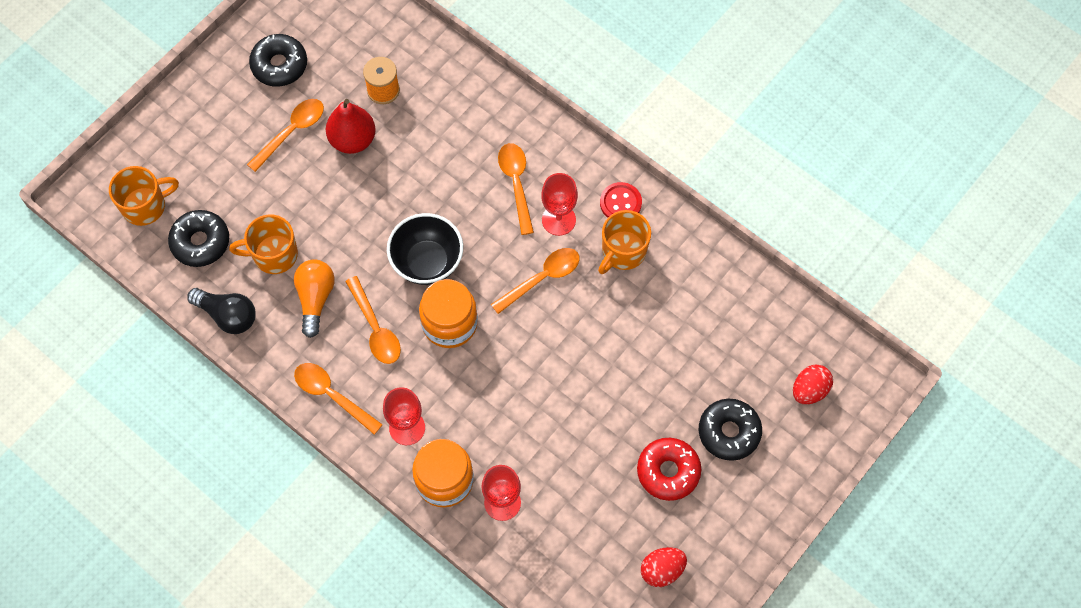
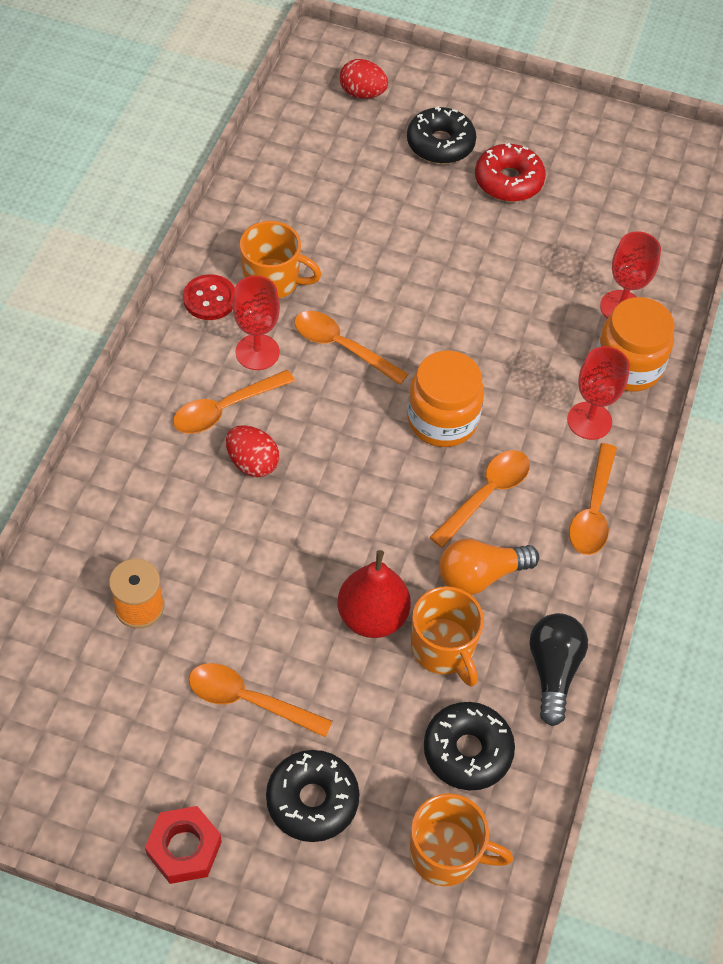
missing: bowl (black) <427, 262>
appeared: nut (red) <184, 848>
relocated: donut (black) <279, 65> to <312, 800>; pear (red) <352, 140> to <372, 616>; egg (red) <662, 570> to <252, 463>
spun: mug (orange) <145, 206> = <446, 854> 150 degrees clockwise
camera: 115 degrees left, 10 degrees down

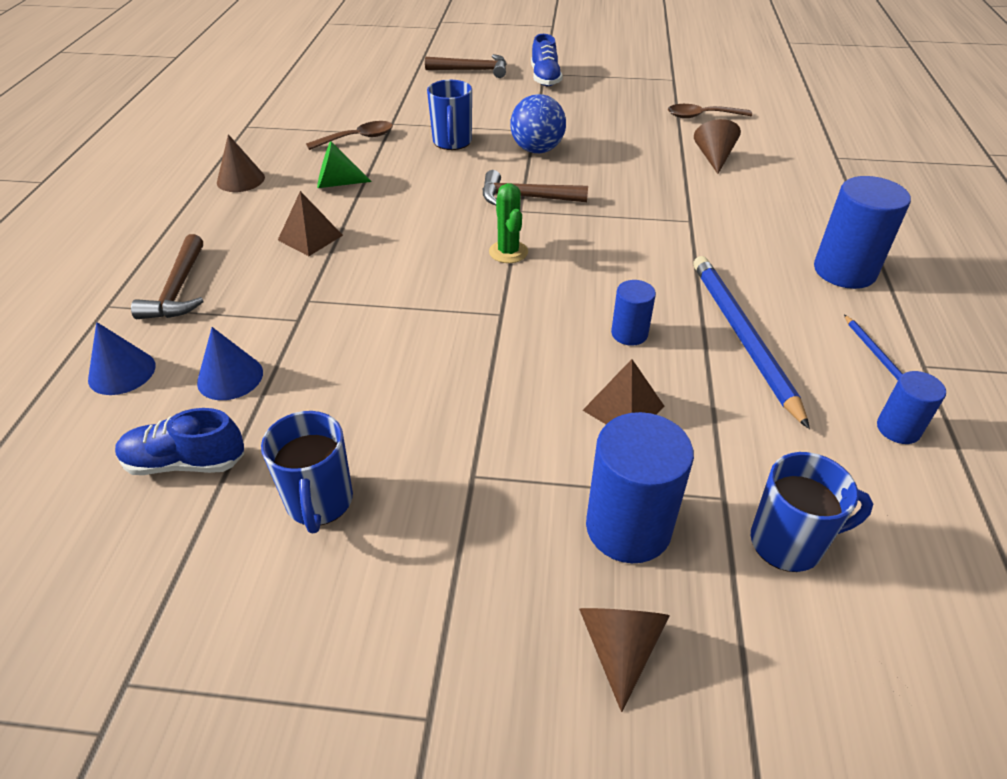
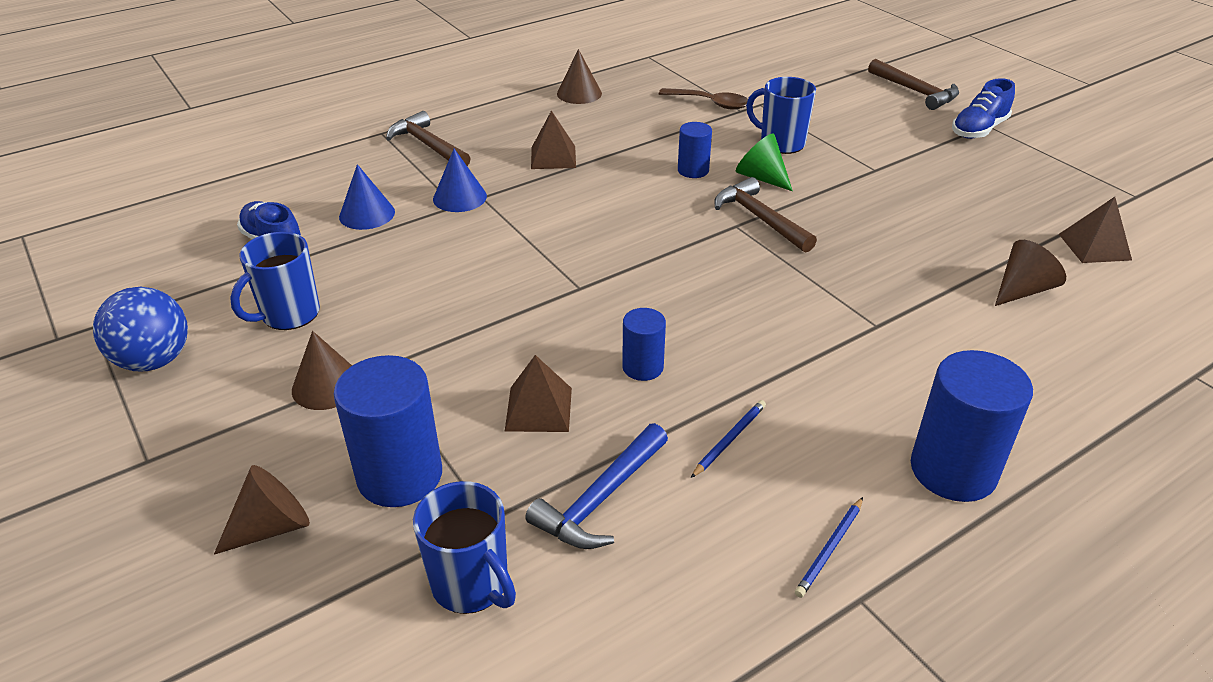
missing: cactus (green) <508, 252>
appeared: cone (brown) <327, 385>; hammer (blue) <600, 499>
relocated: ball (blue) <537, 150> to <154, 360>; cone (green) <337, 183> to <761, 178>; cone (blue) <122, 372> to <459, 197>; cylinder (blue) <898, 429> to <693, 170>
exchanged: spoon (brown) <702, 116> to pyramid (brown) <1094, 247>
spun: mug (blue) <452, 142> = <781, 143> 75 degrees clockwise; hammer (brown) <178, 290> = <428, 145> 90 degrees clockwise
size: pencil (blue) <742, 337> = <729, 439> x0.43
camera: 50 degrees right, 5 degrees down

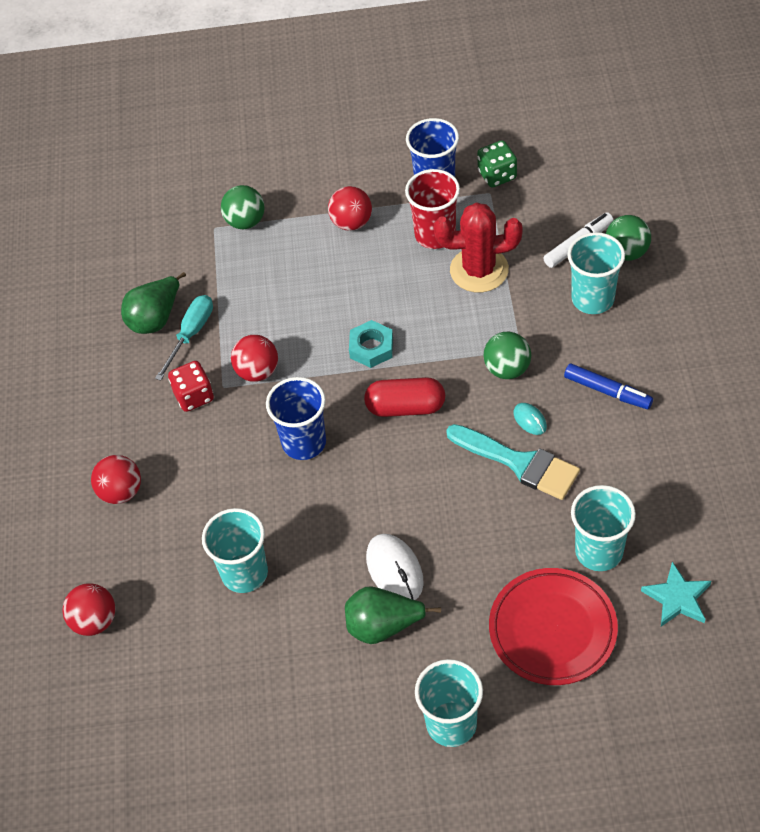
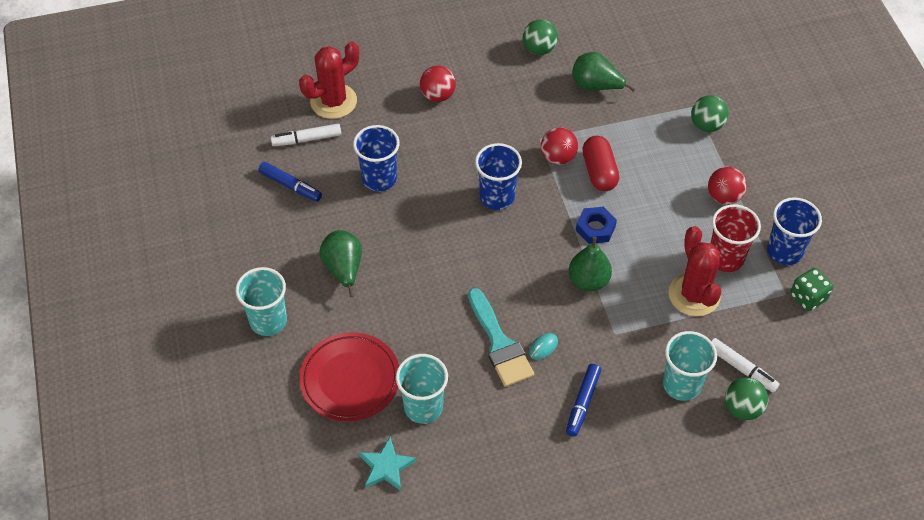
missing: screwdriver (turquoise) <191, 334>; dice (red) <194, 396>; mouse (white) <394, 570>
appeared: marker (white) <306, 139>; marker (blue) <290, 186>; pear (green) <588, 281>
relocated: ball (green) <507, 369> to <539, 49>; capsule (red) <405, 407> to <599, 172>
exchanged: ball (red) <94, 621> to cactus (red) <333, 101>
colour: nut (turquoise) <371, 348> to nut (blue) <595, 228>; cup (turquoise) <244, 573> to cup (blue) <379, 179>
spun: brush (turquoise) <519, 463> = <499, 343> 45 degrees counterclockwise
camera: 75 degrees right, 0 degrees up

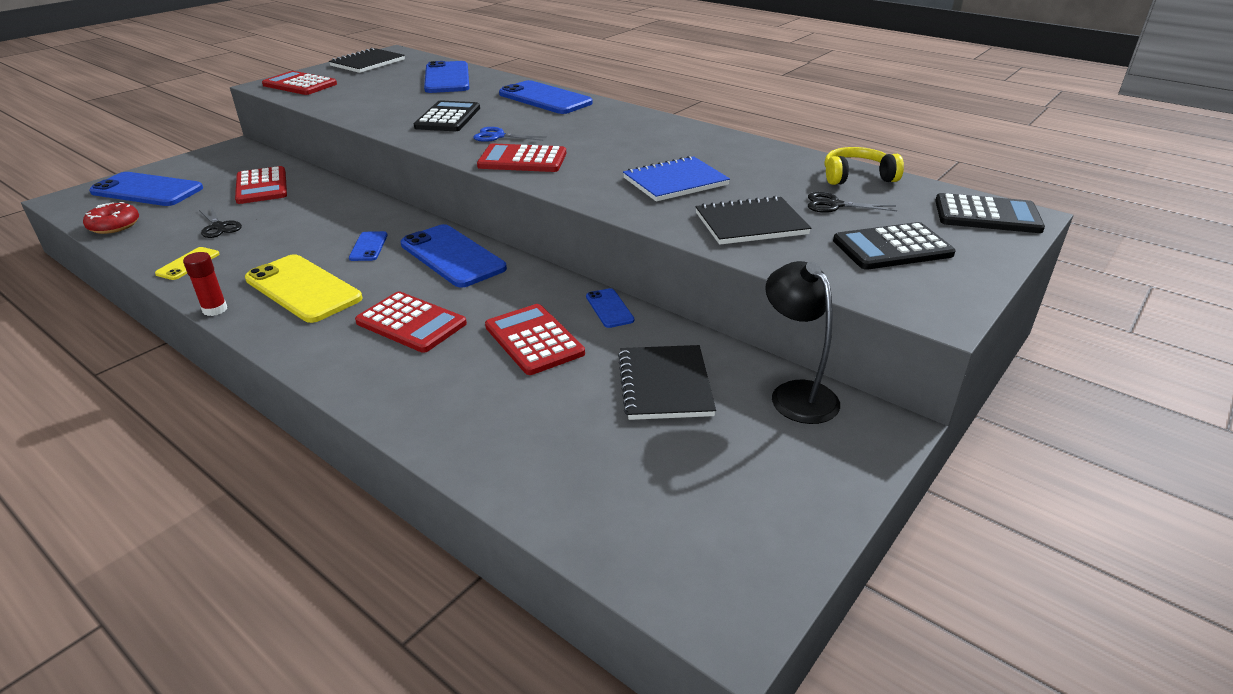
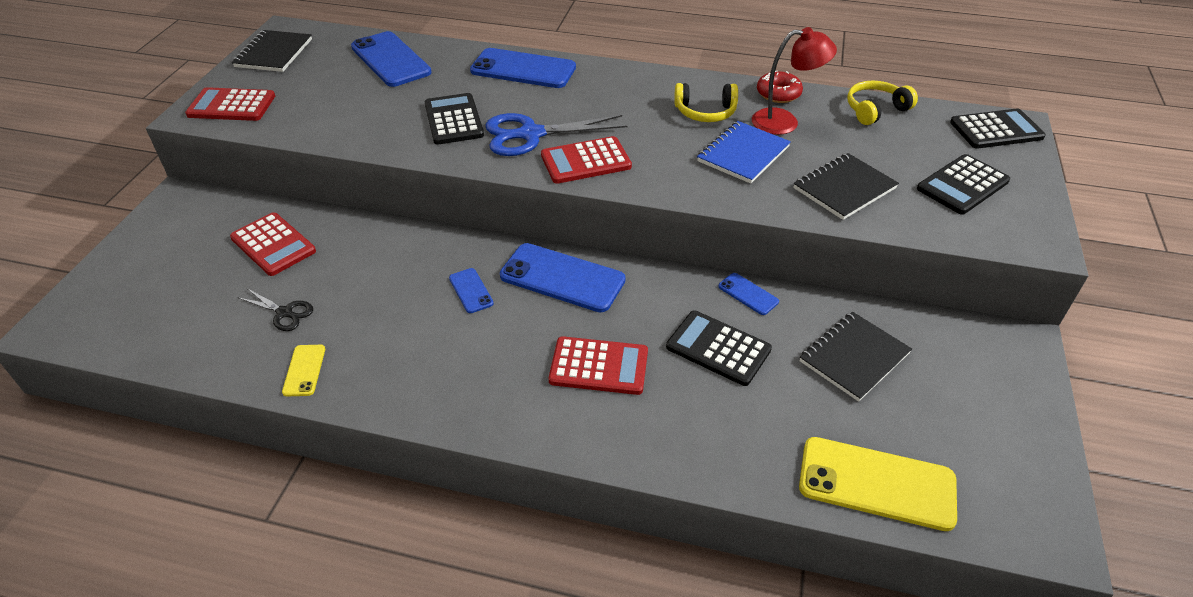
missing: phone (blue) <147, 190>; scissors (black) <834, 205>; glue stick (red) <215, 309>; lamp (black) <796, 393>
appeared: lamp (red) <785, 122>; headphones (yellow) <705, 112>
relocated: donut (red) <114, 225> to <778, 94>; phone (yellow) <303, 289> to <876, 484>
colour: calculator (red) <534, 340> to calculator (black) <718, 348>
spun: notebook (black) <665, 385> = <854, 357> 75 degrees clockwise
size: scissors (blue) <497, 136> = <530, 134> x1.91
camera: 25 degrees left, 10 degrees up

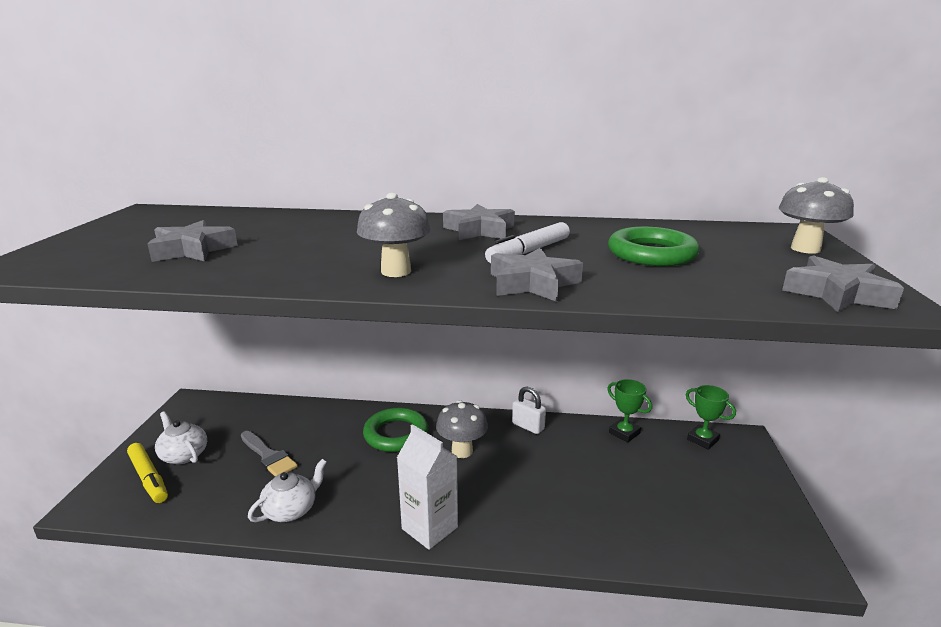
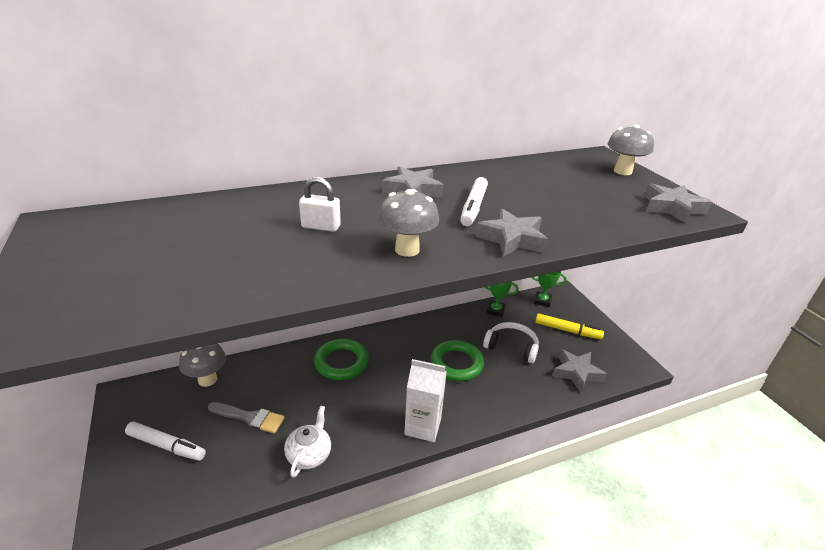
appeared: headphones (white) <511, 347>
relocated: star (grey) <192, 250> to <576, 373>; ring (green) <651, 254> to <456, 363>; padlock (white) <528, 426> to <321, 226>; mushroom (grey) <462, 451> to <207, 380>; marker (yellow) <149, 478> to <567, 330>
exchanged: teapot (white) <184, 455> to marker (white) <166, 445>
camera: 30 degrees left, 10 degrees up

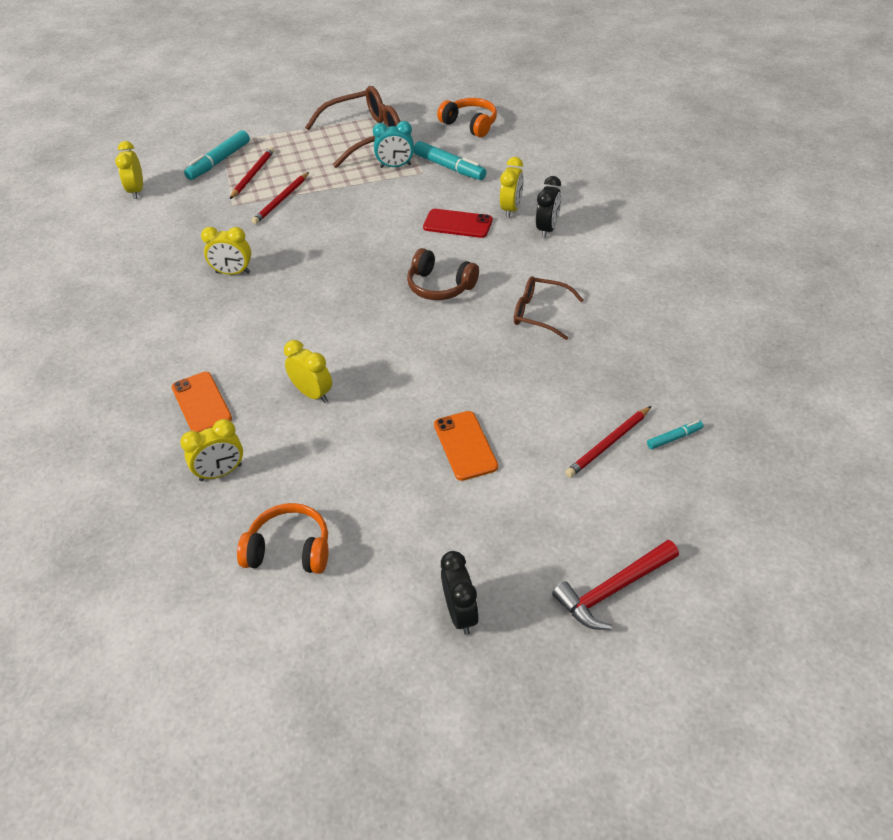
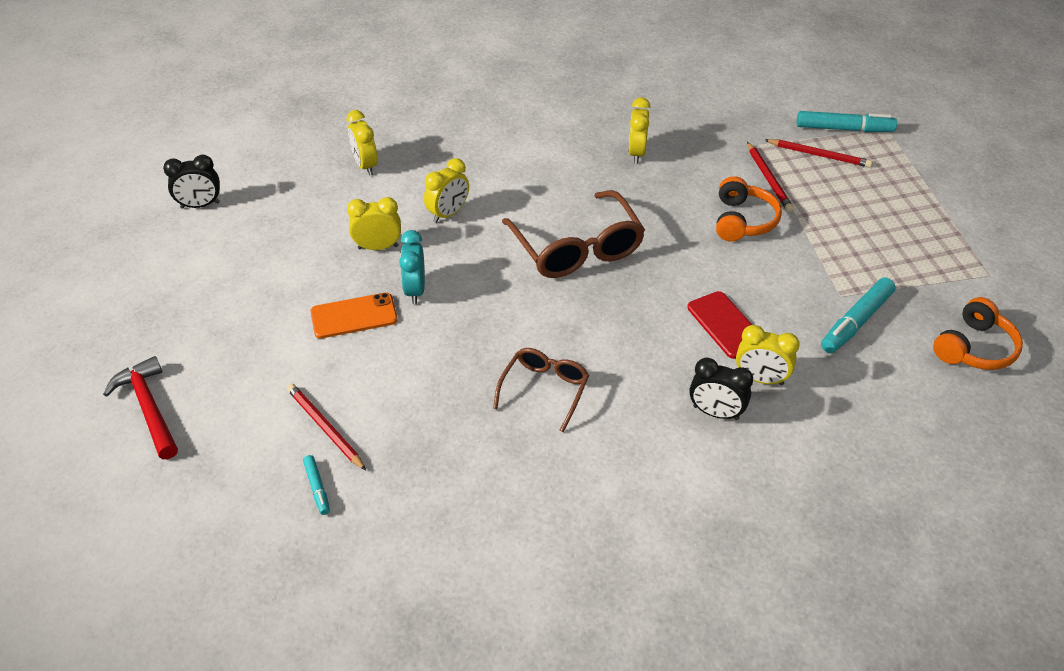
missing: headphones (brown) <440, 286>; phone (orange) <201, 403>
relocated: glasses (brown) <365, 136> to <577, 249>; clock (turquoise) <395, 166> to <415, 290>; clock (yellow) <137, 191> to <378, 247>; headphones (orange) <289, 550> to <743, 221>; clock (black) <460, 614> to <200, 205>
spun: marker (turquoise) <219, 161> = <844, 129> 150 degrees clockwise; pencil (red) <281, 200> = <768, 179> 135 degrees counterclockwise; phone (red) <457, 224> = <725, 325> 45 degrees counterclockwise
camera: 90 degrees right, 0 degrees up

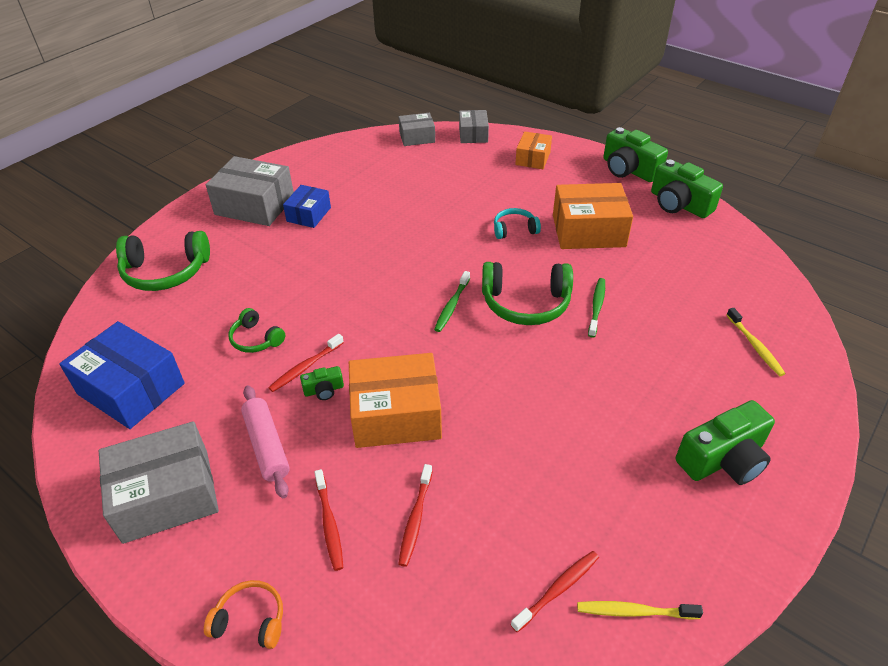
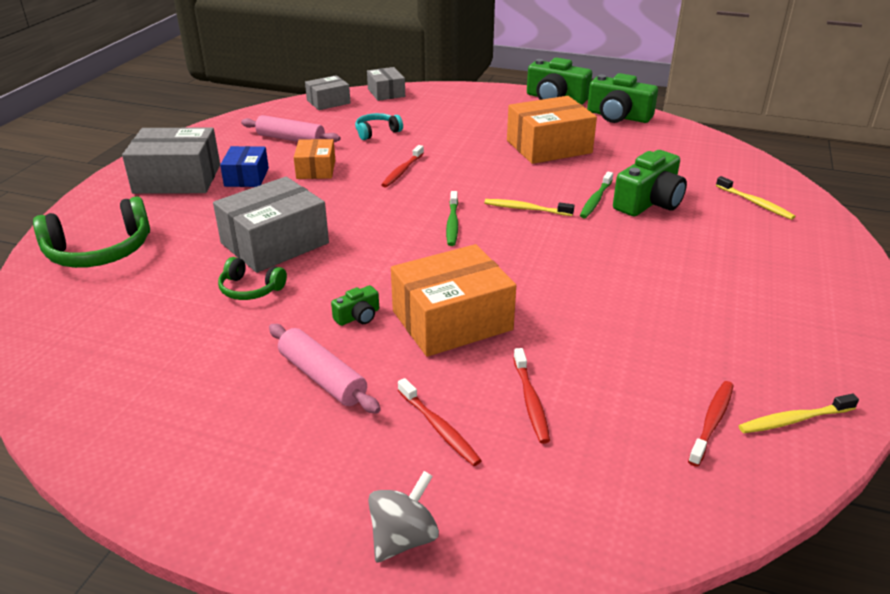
missing: box (blue) <131, 389>
appeared: rolling pin (pink) <290, 139>
relocated: box (orange) <533, 158> to <316, 169>; headphones (turquoise) <514, 229> to <377, 132>; toothbrush (red) <305, 367> to <402, 171>; camera (green) <723, 459> to <649, 202>; box (grey) <166, 495> to <275, 243>
exchanged: headphones (green) <526, 303> to toothbrush (yellow) <526, 209>; headphones (orange) <250, 620> to spinning top (grey) <403, 538>
spun: toothbrush (green) <596, 307> = <595, 200> 150 degrees counterclockwise
camera: 20 degrees left, 10 degrees down

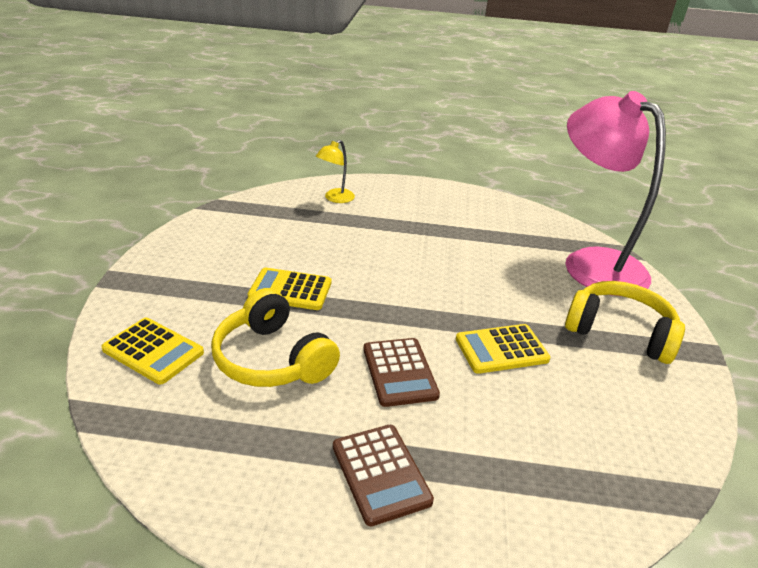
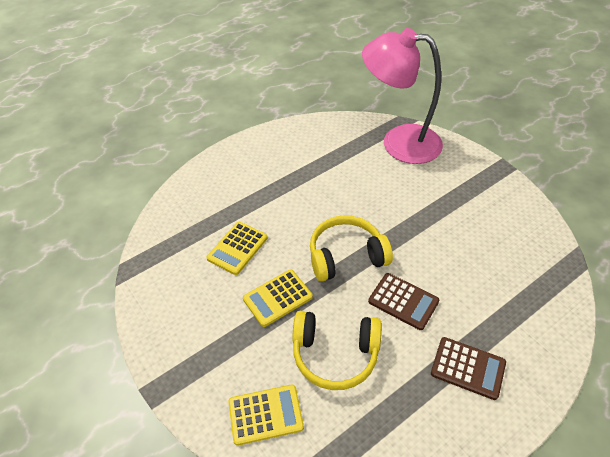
missing: lamp (yellow) <335, 198>
relocated: headphones (yellow) <620, 332> to <346, 256>; calculator (yellow) <501, 349> to <237, 248>
camera: 40 degrees left, 15 degrees up

